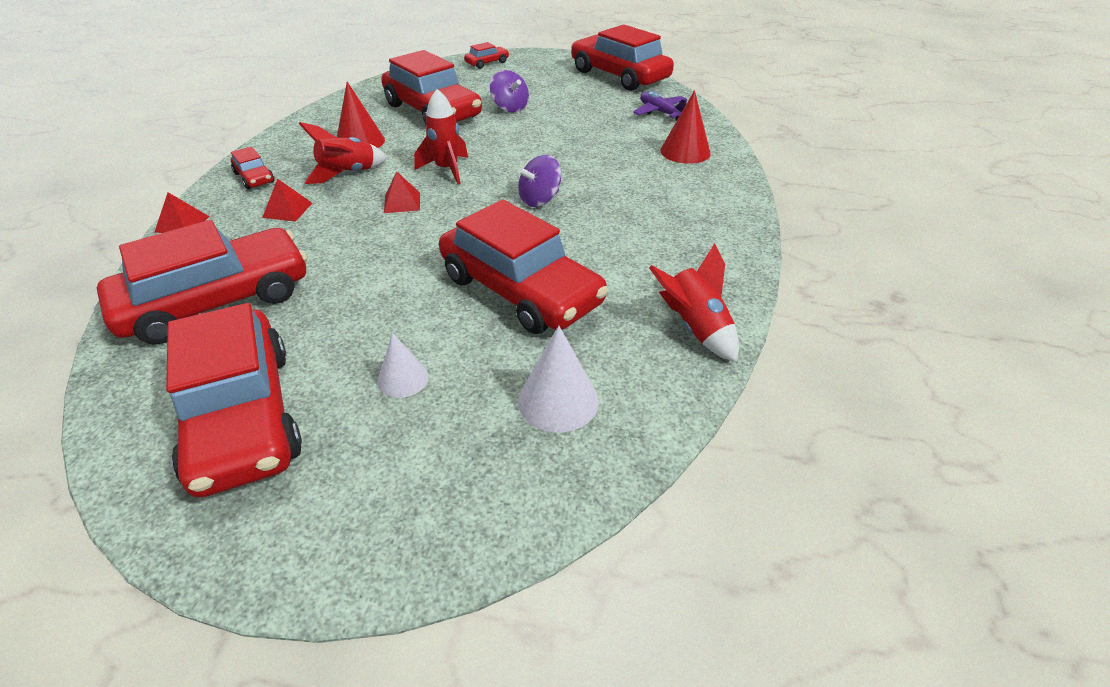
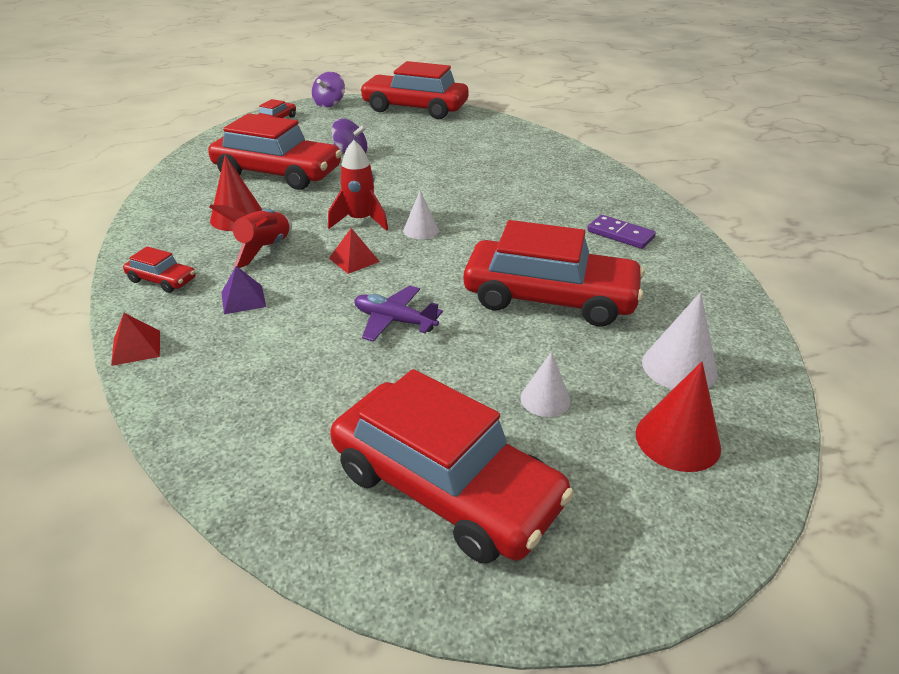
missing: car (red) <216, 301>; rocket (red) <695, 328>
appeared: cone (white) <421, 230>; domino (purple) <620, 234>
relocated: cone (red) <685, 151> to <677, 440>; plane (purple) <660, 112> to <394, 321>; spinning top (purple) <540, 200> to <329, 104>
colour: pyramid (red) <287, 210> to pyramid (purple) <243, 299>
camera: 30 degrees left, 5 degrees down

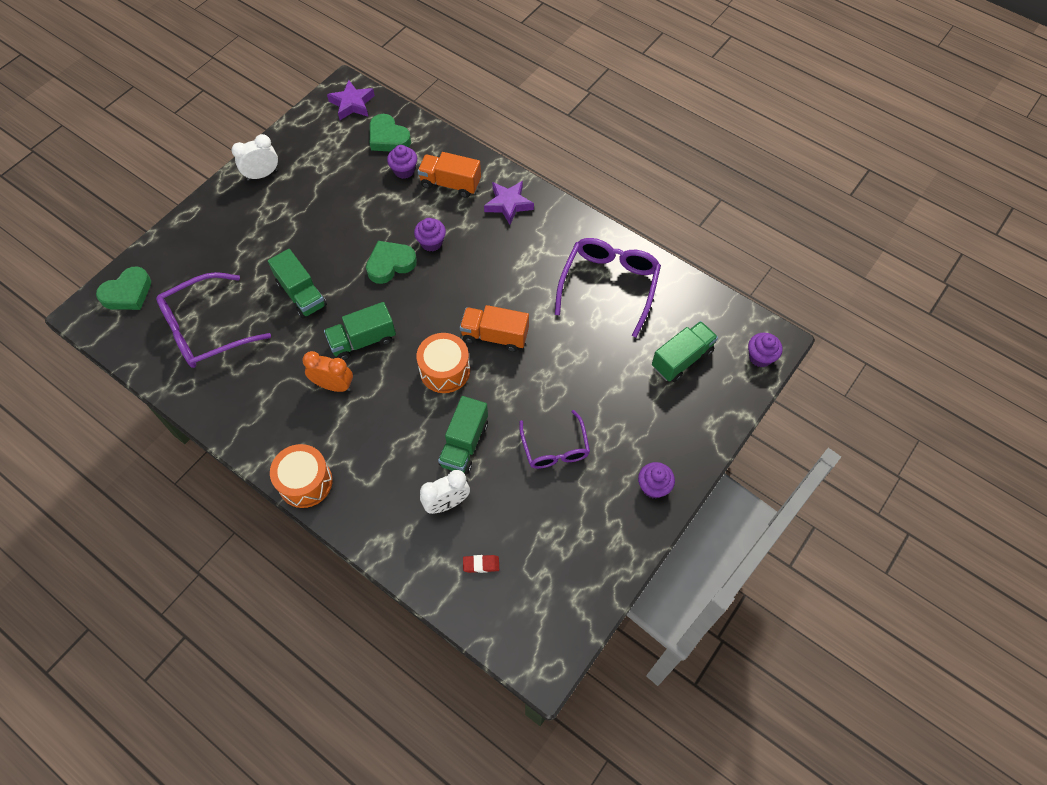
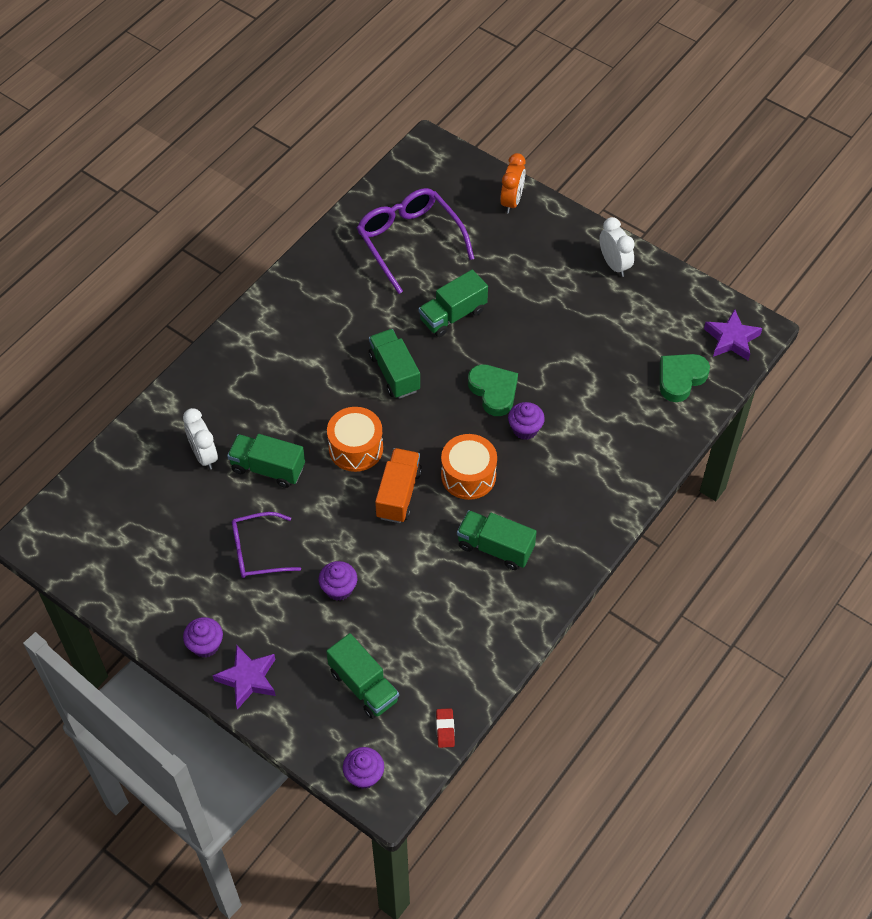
missing: truck (orange) <450, 184>; glasses (purple) <609, 285>; heart (green) <128, 293>
appeared: truck (green) <495, 547>
relocated: cupcake (purple) <404, 170> to <339, 589>; star (purple) <508, 204> to <248, 679>; clock (orange) <334, 385> to <512, 201>; drum (orange) <305, 482> to <468, 475>; eraser (red) <481, 564> to <445, 729>
camera: 90 degrees right, 5 degrees down

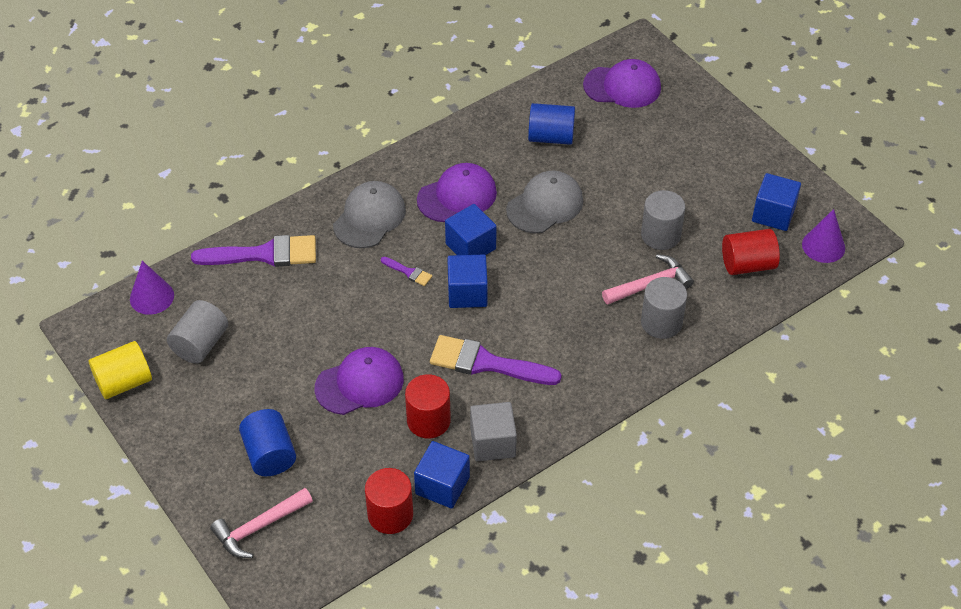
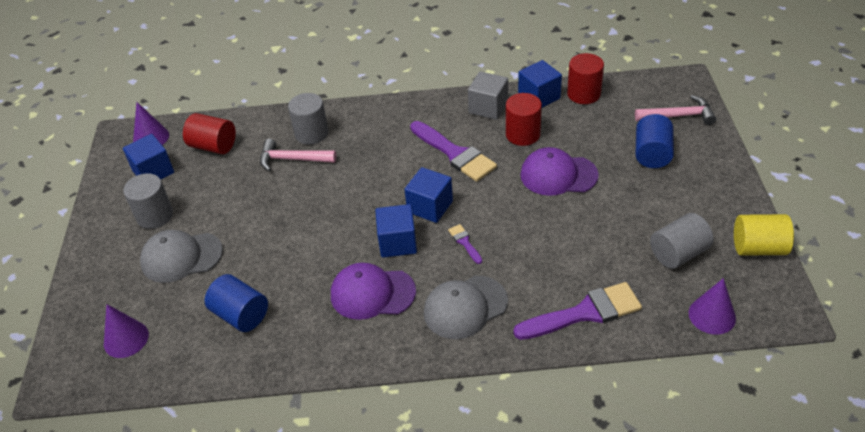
relocated: cap (grey) <545, 205> to <181, 257>; cylinder (grey) <660, 235> to <155, 215>
exchanged: cap (purple) <622, 86> to cone (purple) <126, 339>
spun: brush (purple) <264, 254> = <584, 313> 135 degrees clockwise
camera: 145 degrees left, 5 degrees down

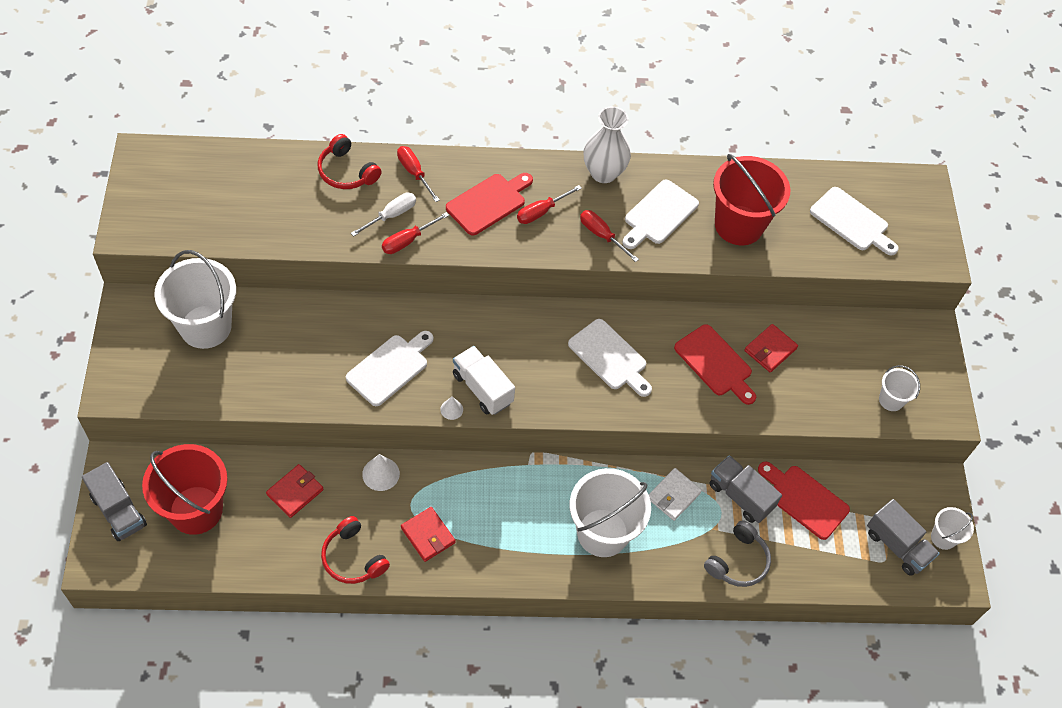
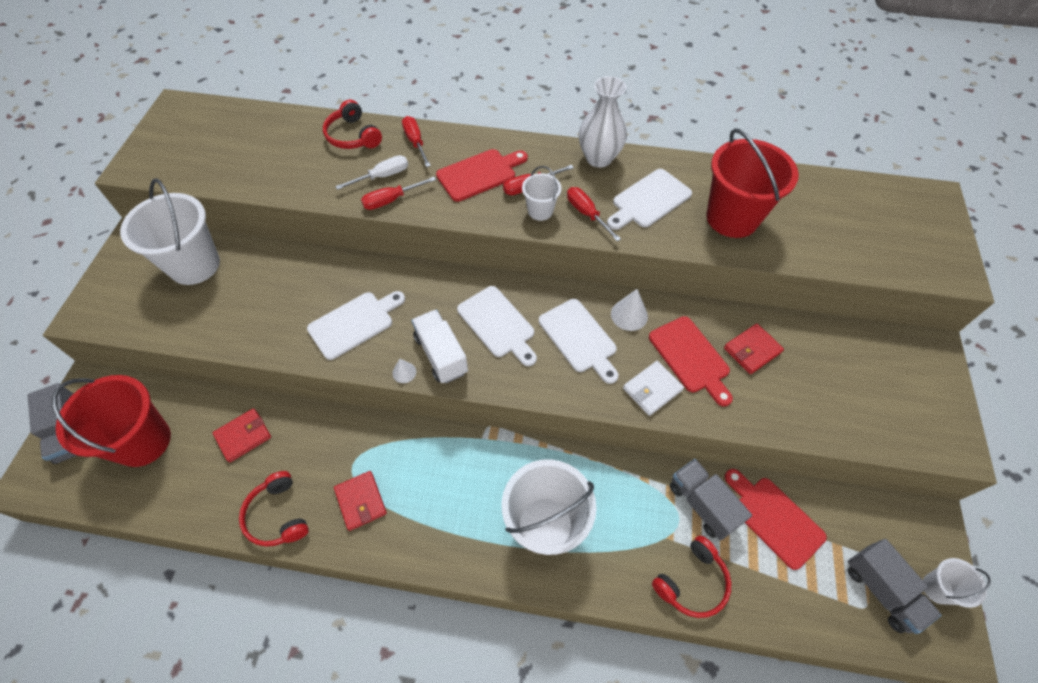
relocated: cutting board (white) <851, 221> to <498, 324>; bucket (white) <891, 400> to <540, 211>; cone (white) <381, 474> to <629, 315>; wallet (white) <673, 495> to <652, 389>
colour: headphones (grey) <738, 561> to headphones (red) <692, 582>
camera: 15 degrees right, 0 degrees up

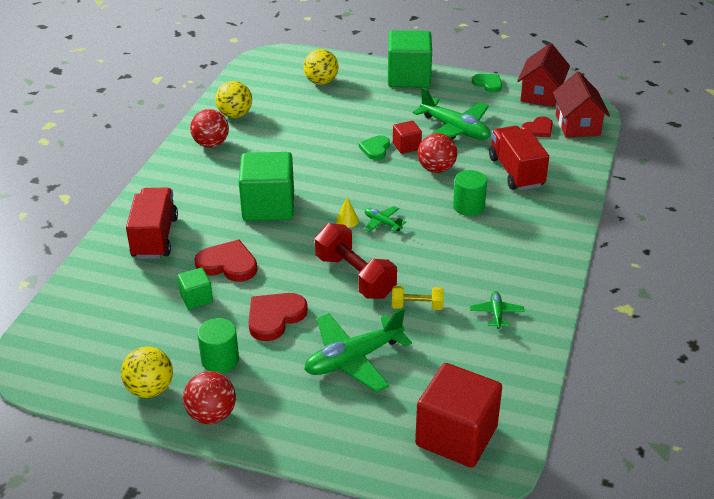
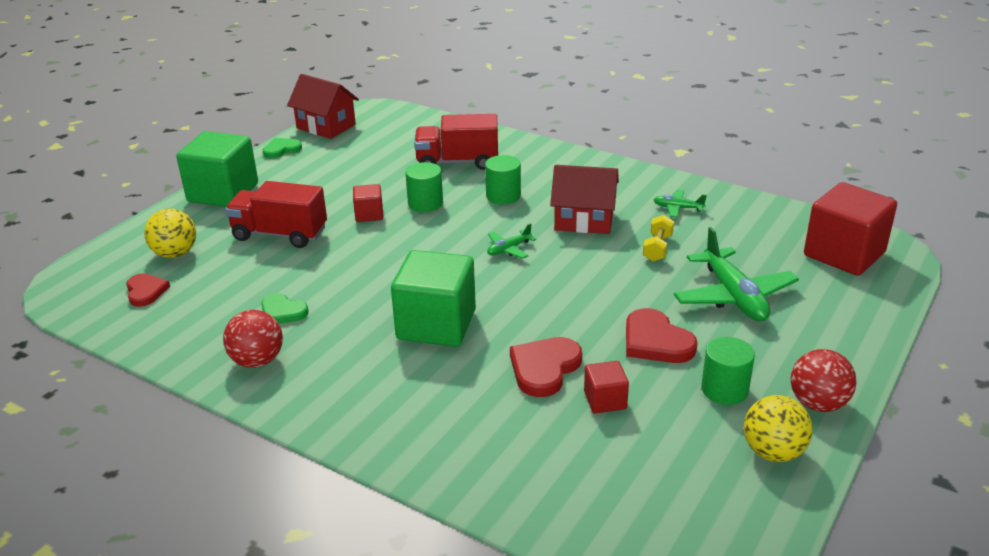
missing: ball (yellow) <235, 115>; plane (green) <455, 130>; cone (yellow) <347, 220>; dumbbell (red) <355, 276>
relocated: house (red) <577, 125> to <584, 220>; heart (red) <538, 129> to <146, 291>; heart (green) <375, 149> to <282, 312>; truck (red) <155, 237> to <280, 234>
exchanged: ball (red) <436, 169> to cylinder (green) <425, 203>
colour: cube (green) <196, 298> to cube (red) <605, 400>
camera: 75 degrees left, 5 degrees down

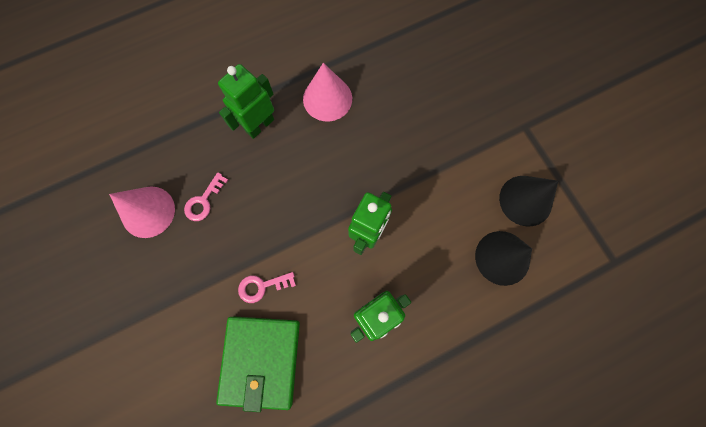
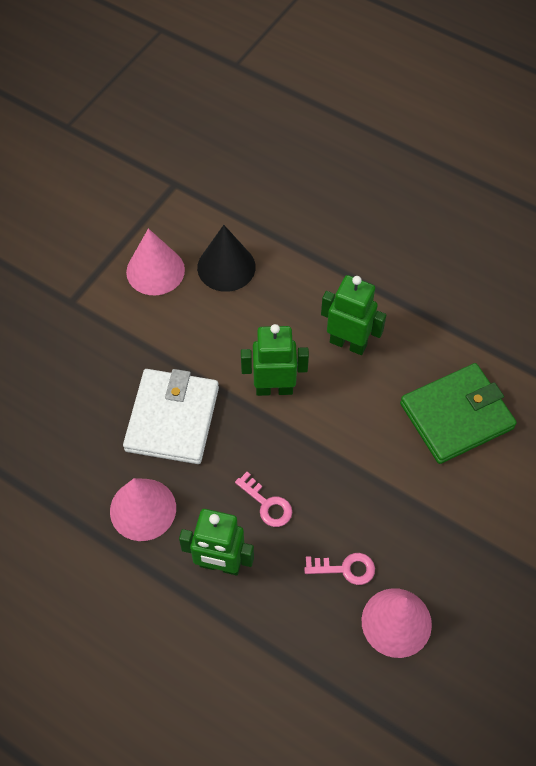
appeared: wallet (white) <172, 419>
relocated: key (pink) <262, 286> to <267, 504>
colour: cone (black) <525, 200> to cone (pink) <155, 271>
camera: 120 degrees left, 15 degrees down

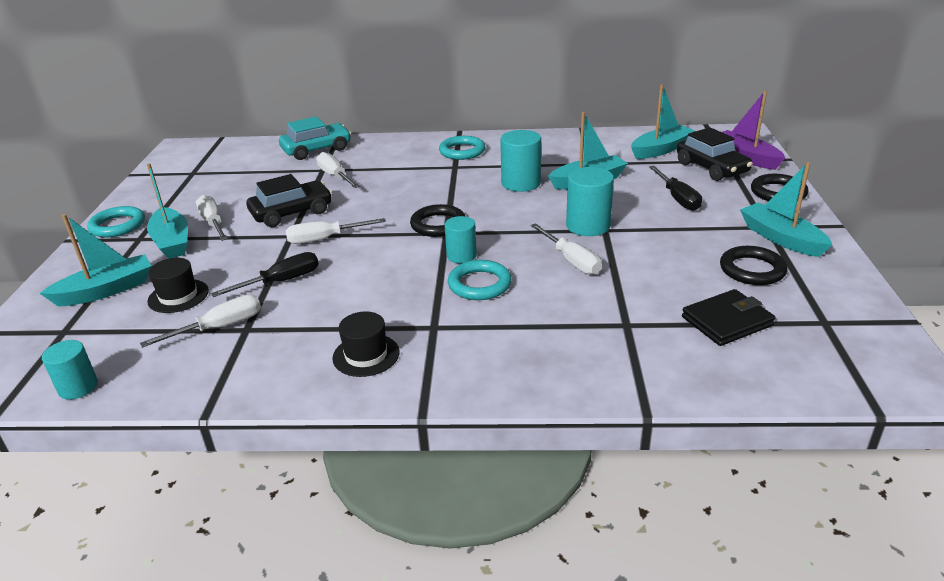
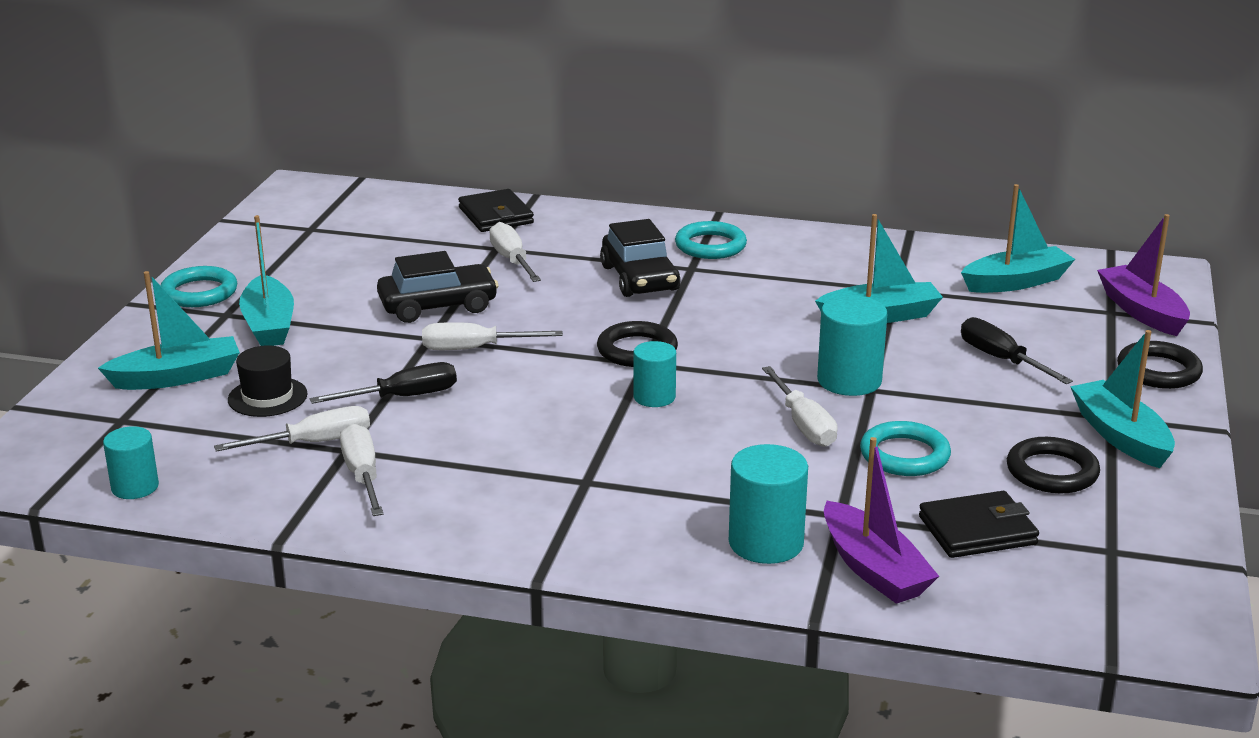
missing: hat (black) <366, 355>
appeared: boat (purple) <873, 569>
relocated: car (black) <711, 168> to <639, 278>; cylinder (turquoise) <521, 183> to <766, 543>; screwdriver (white) <213, 223> to <362, 475>; ring (turquoise) <479, 284> to <904, 455>
exchanged: car (turquoise) <316, 149> to wallet (black) <495, 215>
spun: screwdriver (black) <677, 198> = <1001, 359> 150 degrees clockwise
camera: 10 degrees right, 5 degrees down

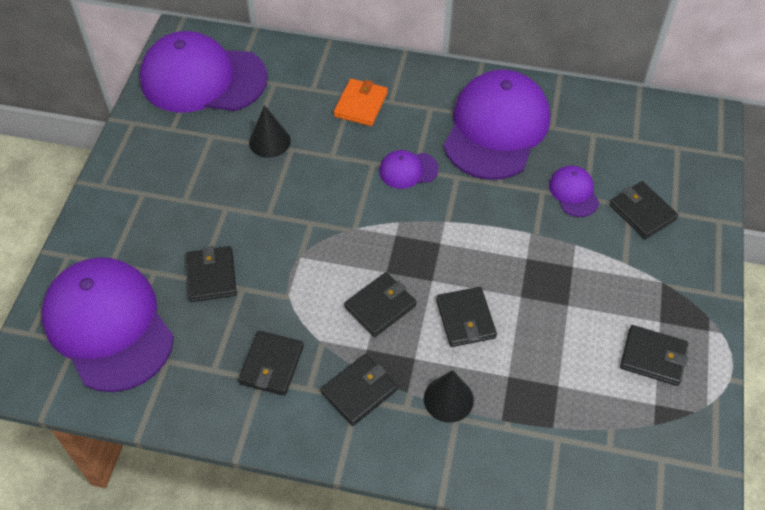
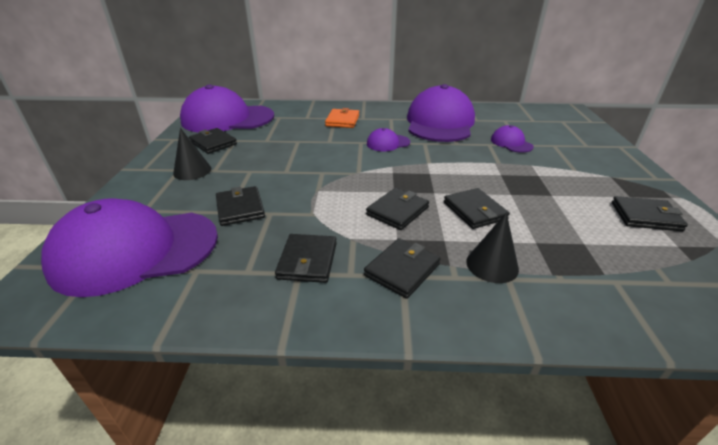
relocated: cone (black) <269, 141> to <192, 171>; wallet (black) <642, 212> to <213, 143>
spun: cap (purple) <108, 325> = <135, 251> 60 degrees counterclockwise
camera: 10 degrees left, 20 degrees down

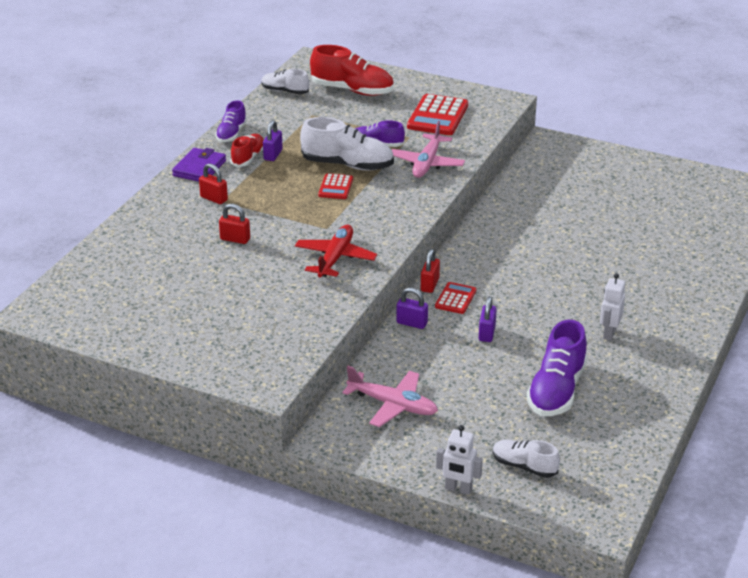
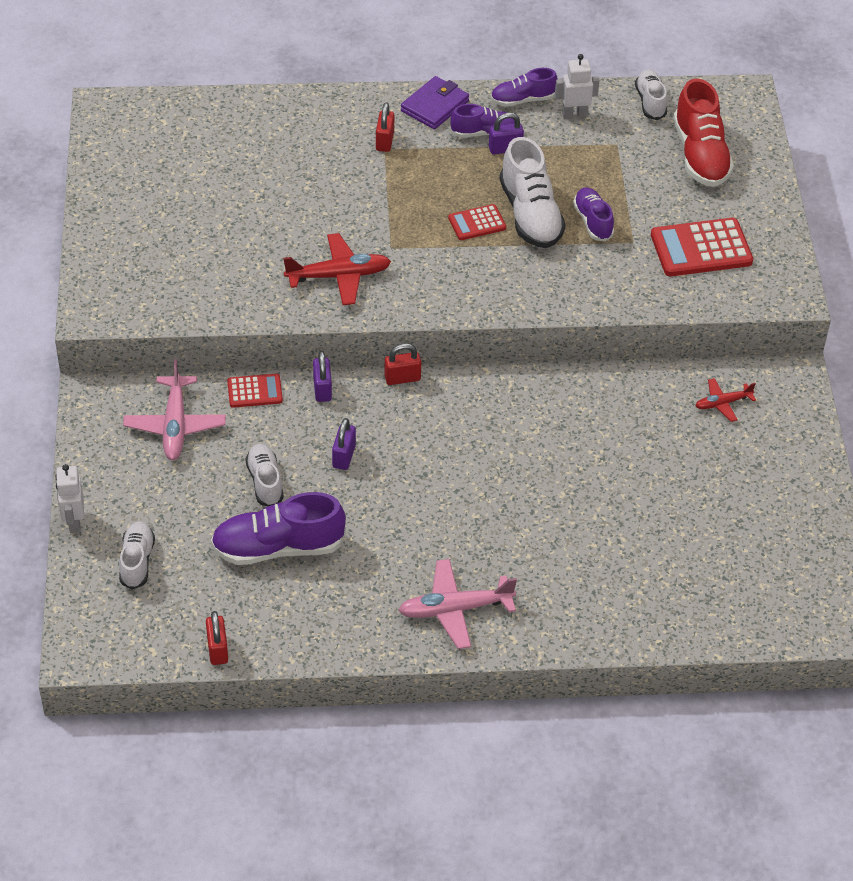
appeared: plane (red) <723, 403>; shoe (white) <265, 482>
relocated: plane (pink) <427, 163> to <455, 609>; padlock (red) <235, 239> to <217, 649>; robot (white) <609, 333> to <574, 114>; calculator (red) <455, 299> to <255, 391>
colour: shoe (red) <248, 158> to shoe (purple) <484, 133>
spun: wallet (purple) <199, 168> = <435, 106> 45 degrees counterclockwise; padlock (purple) <487, 333> = <344, 456> 60 degrees counterclockwise
camera: 60 degrees right, 15 degrees up

